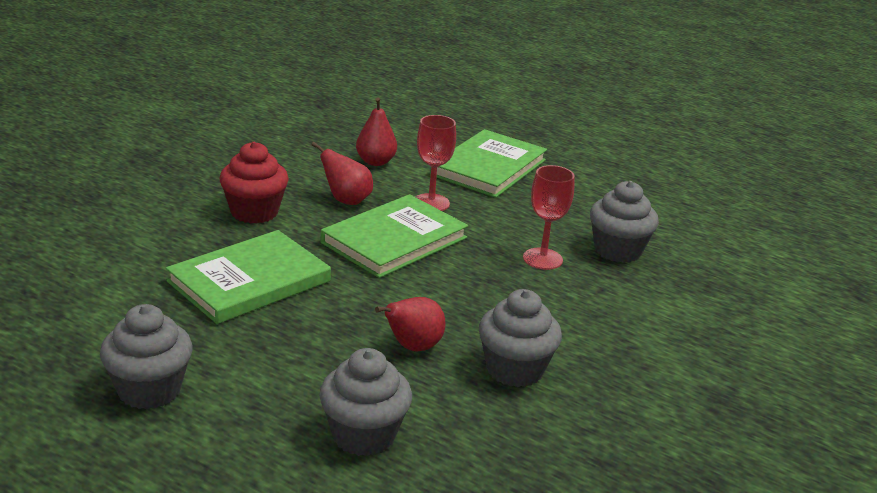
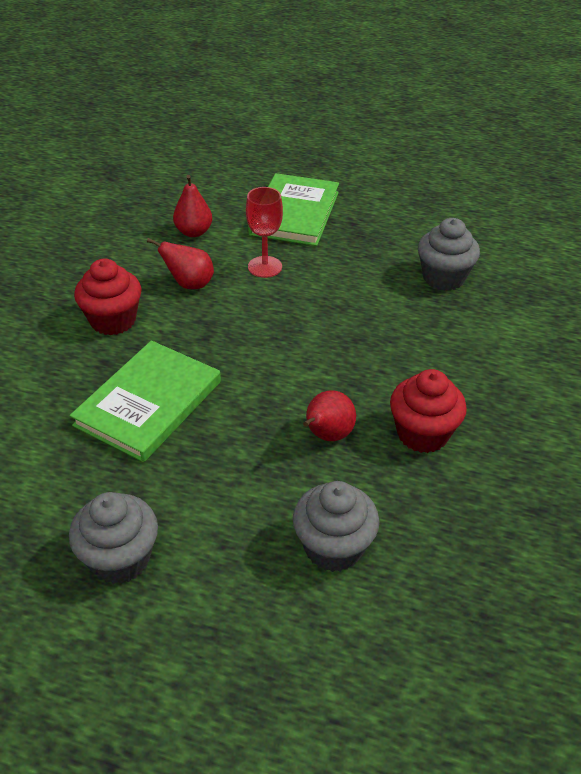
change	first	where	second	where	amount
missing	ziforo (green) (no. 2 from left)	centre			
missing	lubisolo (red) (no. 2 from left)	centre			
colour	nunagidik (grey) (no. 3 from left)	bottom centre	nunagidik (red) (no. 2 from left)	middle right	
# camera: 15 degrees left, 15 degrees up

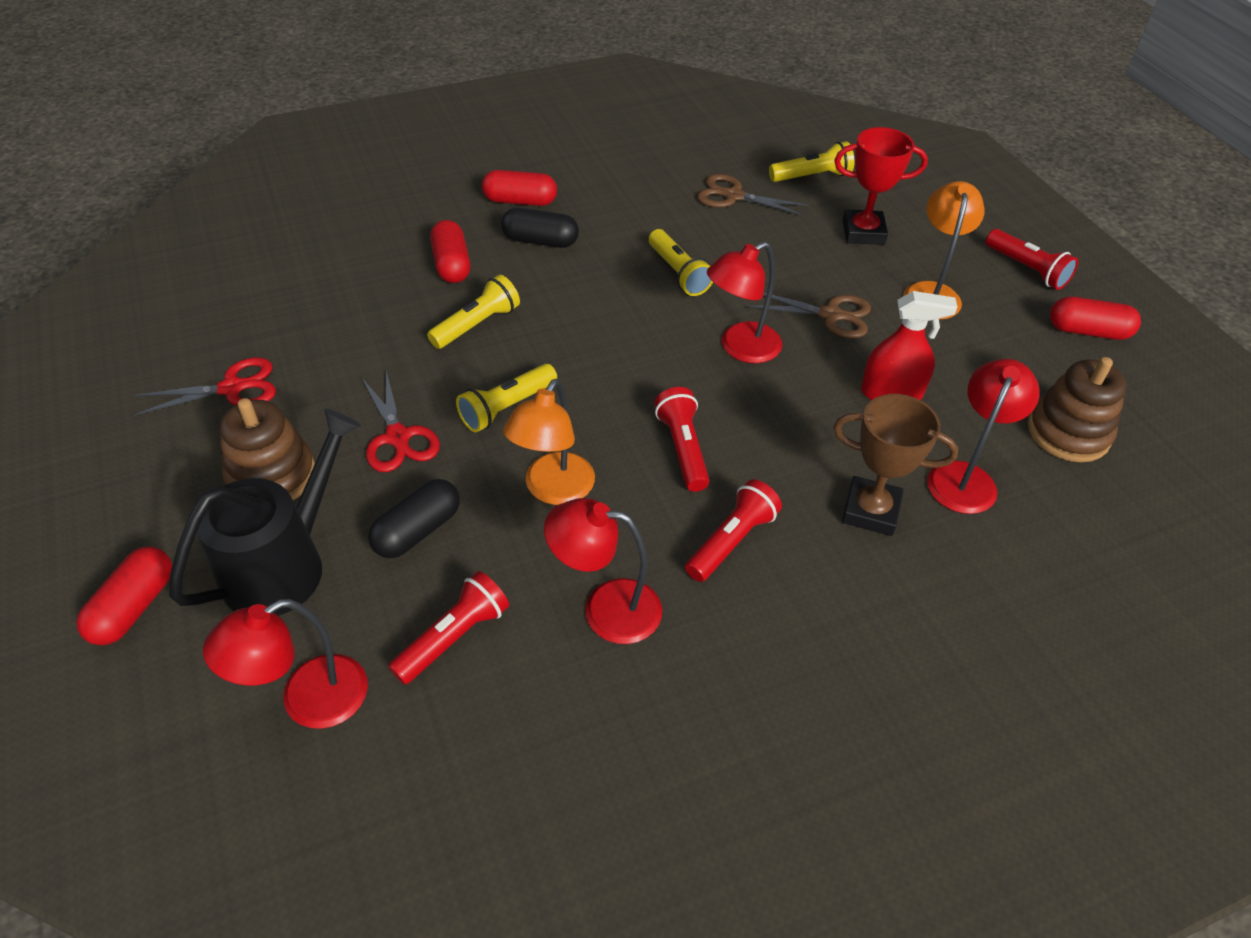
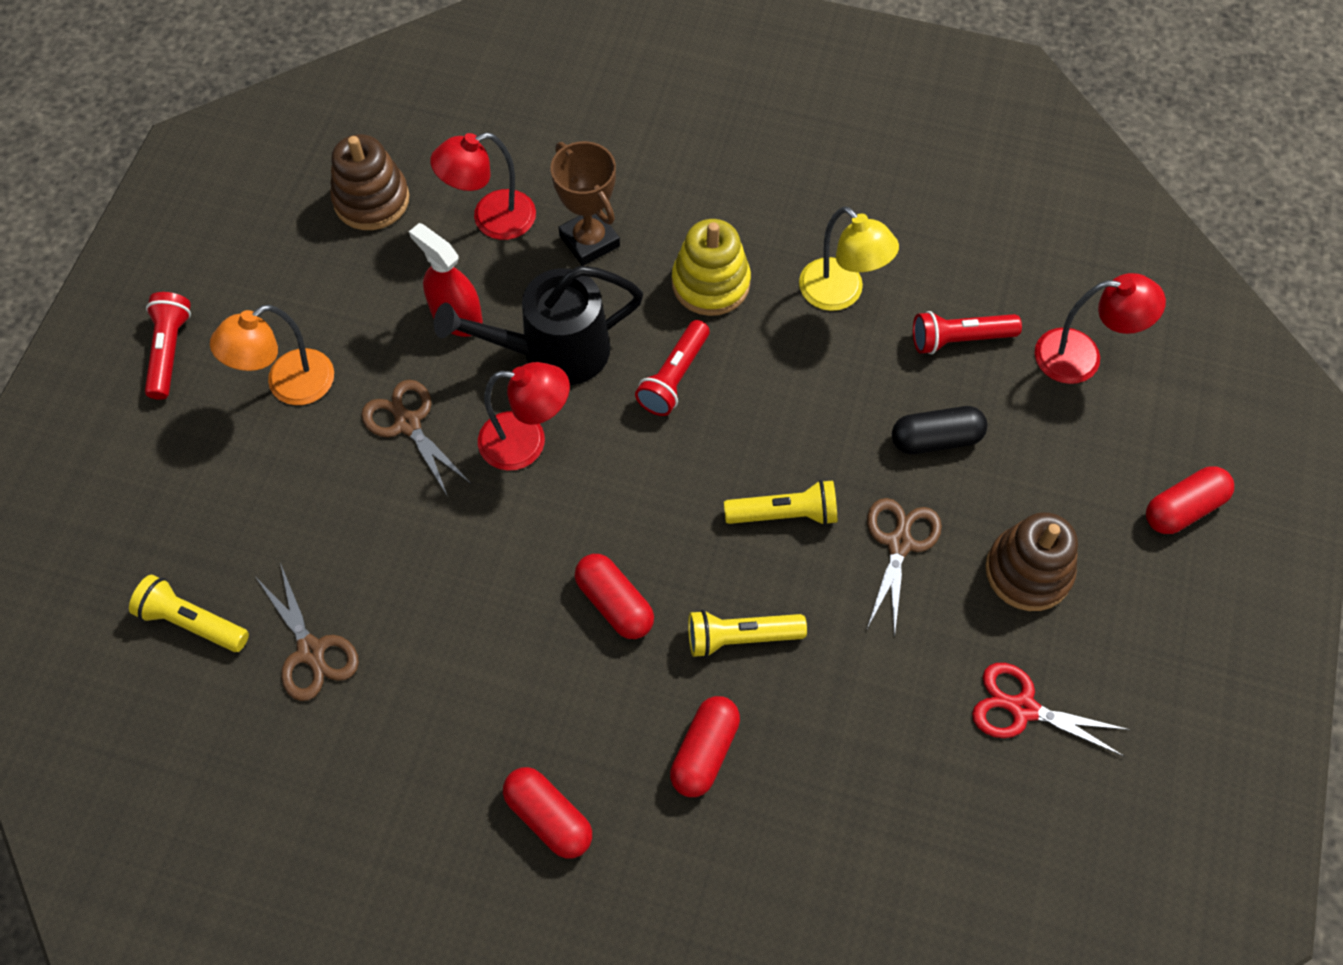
change	first	where	second	where	amount
missing	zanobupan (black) (no. 2 from left)	top centre			
missing	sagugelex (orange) (no. 1 from left)	centre			
missing	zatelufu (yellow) (no. 3 from left)	top centre			
missing	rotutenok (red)	top right			
relocated	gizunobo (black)	middle left		centre	
relocated	zanobupan (red) (no. 4 from left in the first image)	middle right	zanobupan (red) (no. 2 from left)	centre	
exchanged	zatelufu (red) (no. 3 from left)	centre	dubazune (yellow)	top centre	
colour	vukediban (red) (no. 2 from left)	middle left	vukediban (brown) (no. 3 from left)	middle right	
colour	sagugelex (red) (no. 2 from left)	centre	sagugelex (yellow)	top centre	
# camera: 140 degrees left, 15 degrees up

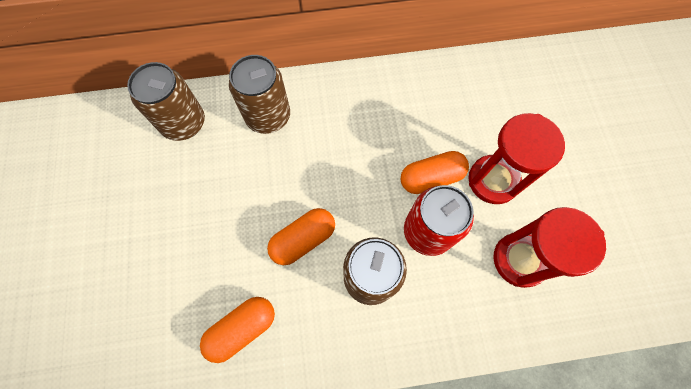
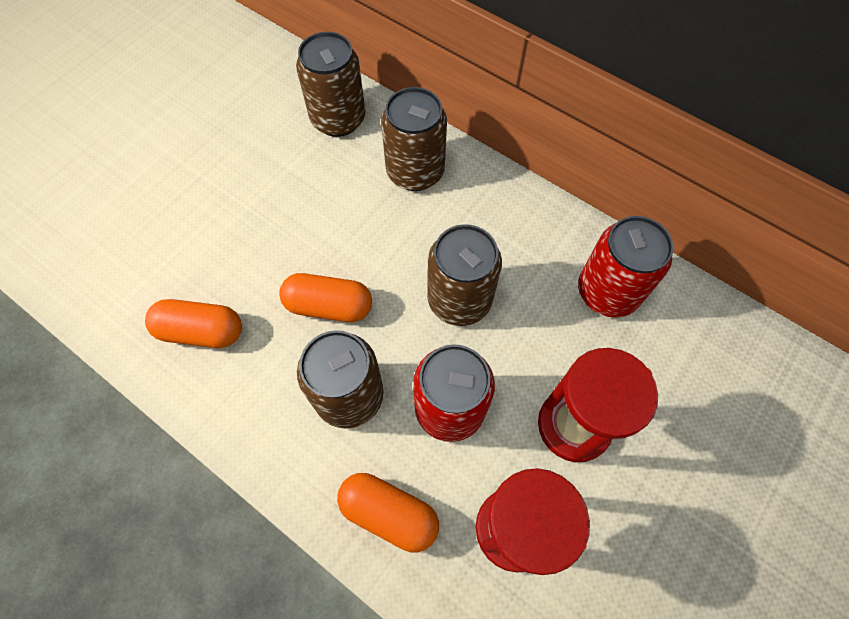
change	first	where	second	where	amount
appeared			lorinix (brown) (no. 4 from left)	centre	
appeared			lorinix (red) (no. 2 from left)	middle right	
relocated	zanobupan (orange) (no. 3 from left)	centre		bottom centre	
# camera: 45 degrees right, 5 degrees down

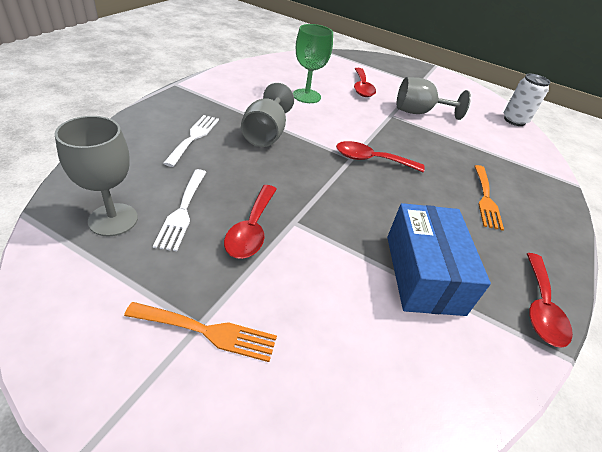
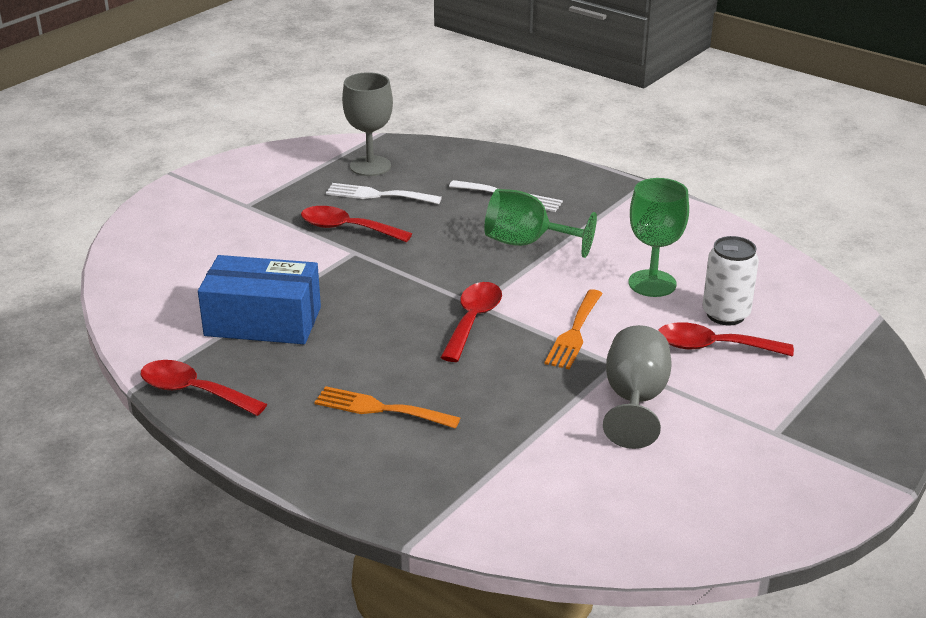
change	first	where	second	where	amount
relocated	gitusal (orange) (no. 1 from left in the first image)	bottom left	gitusal (orange) (no. 2 from left)	centre	
relocated	lorinix (white)	top right		middle right	
colour	lubisolo (grey) (no. 2 from left)	top centre	lubisolo (green) (no. 1 from left)	centre	
# camera: 105 degrees right, 10 degrees down

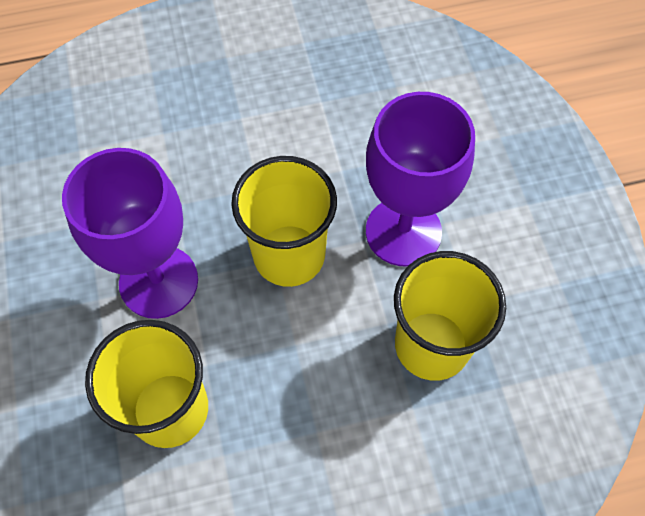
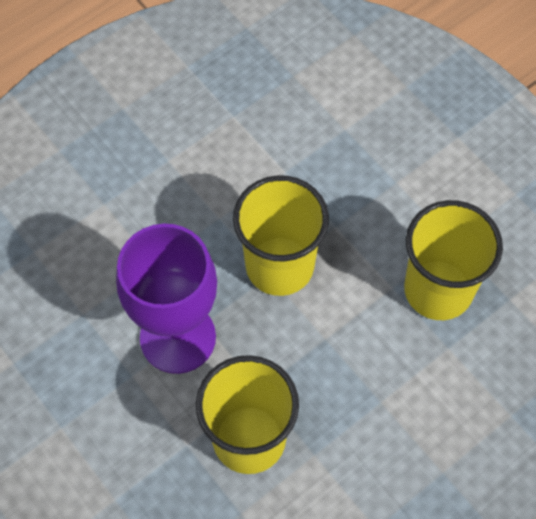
change	first	where	second	where	amount
missing	lubisolo (purple) (no. 2 from left)	centre			
# camera: 25 degrees left, 0 degrees up

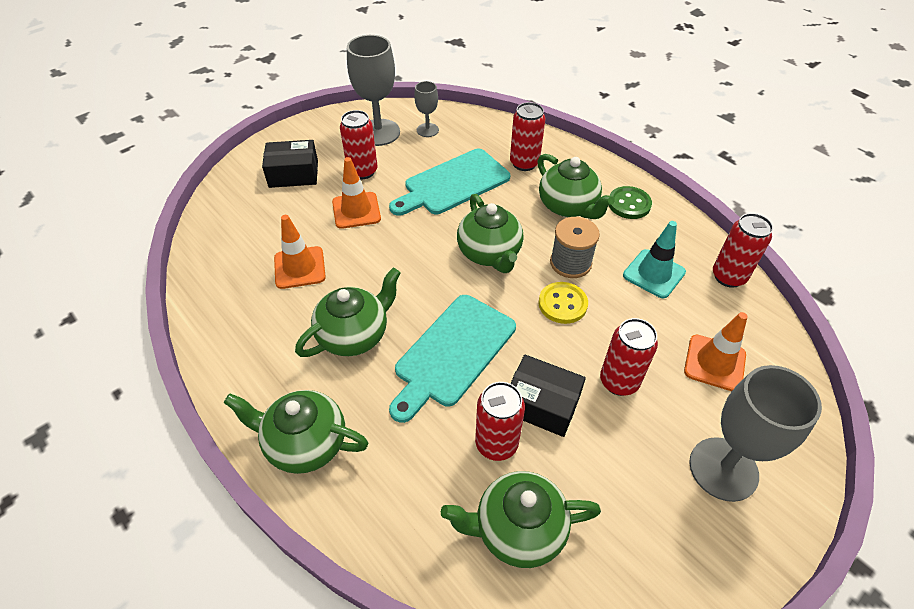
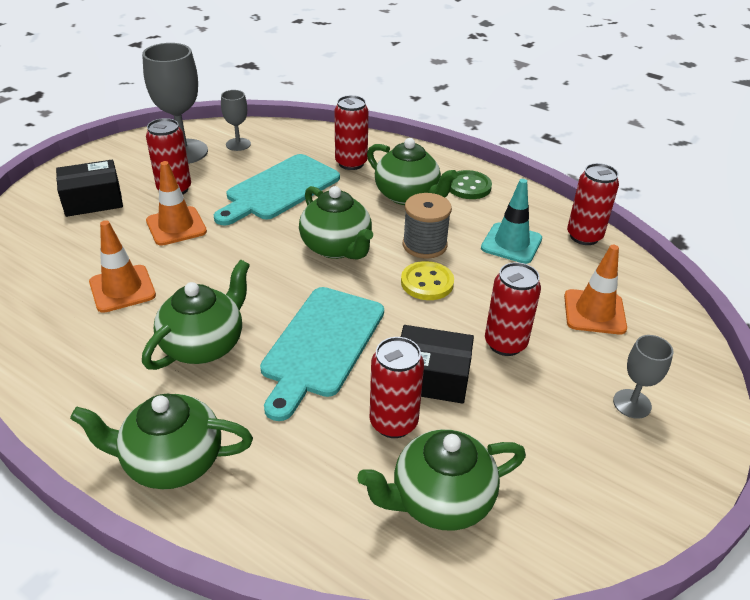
change	first	where	second	where	amount
size	lubisolo (grey) (no. 3 from left)	bottom right		middle right	x0.53
# camera: 15 degrees left, 10 degrees down

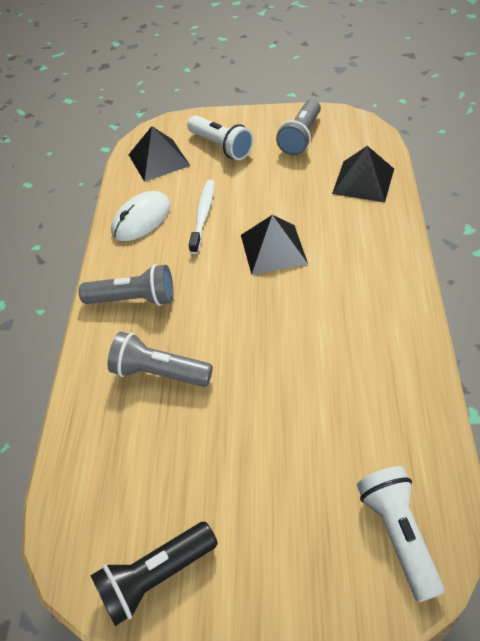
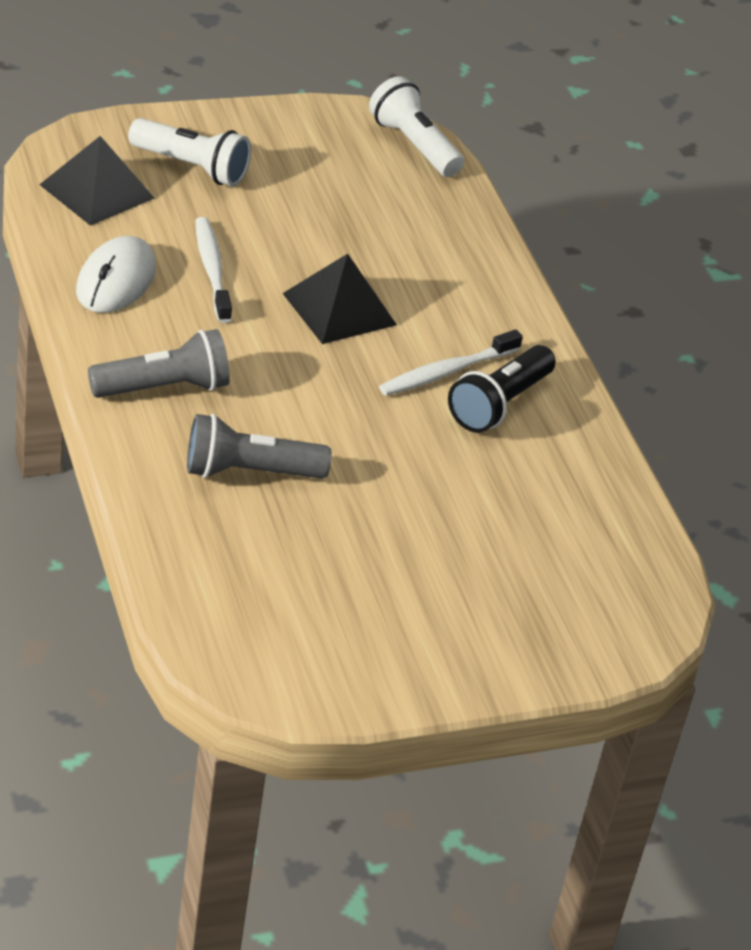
change	first	where	second	where	amount
missing	zatelufu (grey) (no. 3 from left)	top centre			
missing	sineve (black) (no. 3 from left)	top right			
appeared			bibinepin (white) (no. 2 from left)	centre	
relocated	zatelufu (black)	bottom left		middle right	
relocated	zatelufu (white) (no. 2 from left)	bottom right		top centre	
# camera: 30 degrees left, 10 degrees down

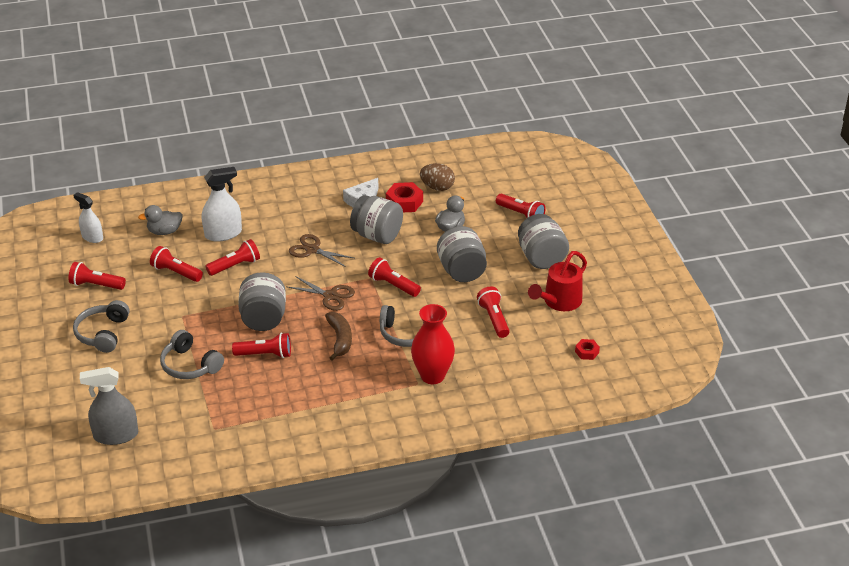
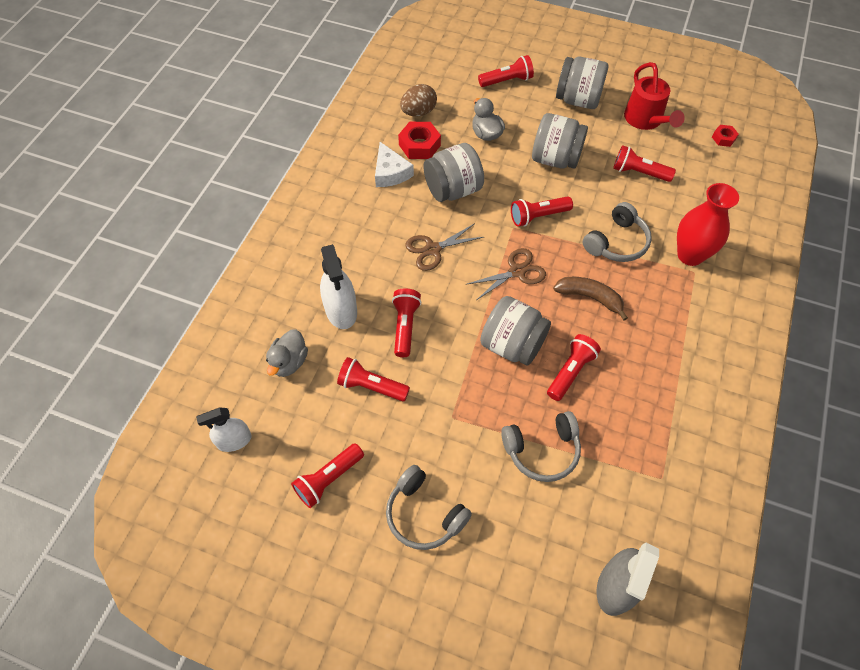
change	first	where	second	where	amount
spun	zatelufu (red) (no. 2 from left)	middle left		centre	45 degrees clockwise
spun	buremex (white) (no. 2 from left)	middle left		centre	150 degrees clockwise
# camera: 55 degrees left, 20 degrees up

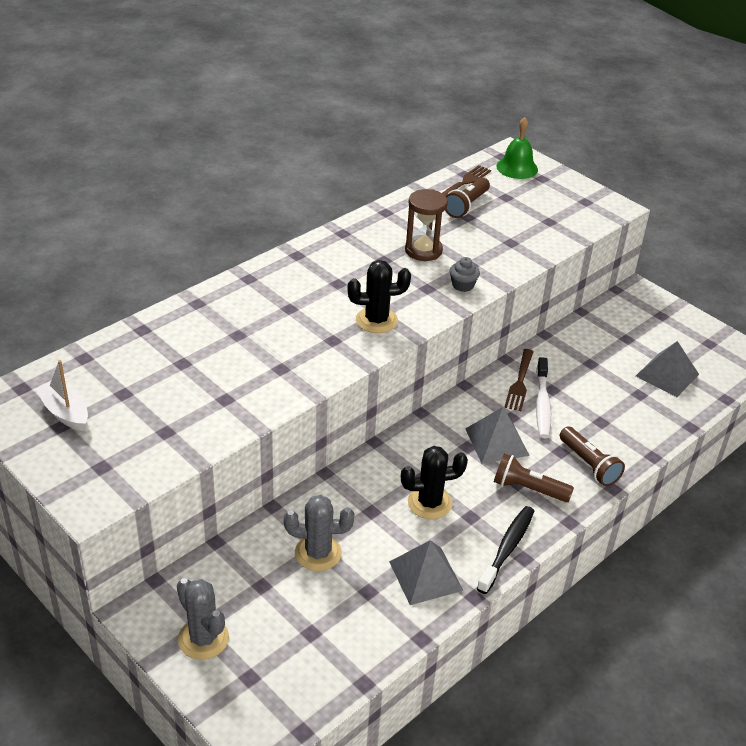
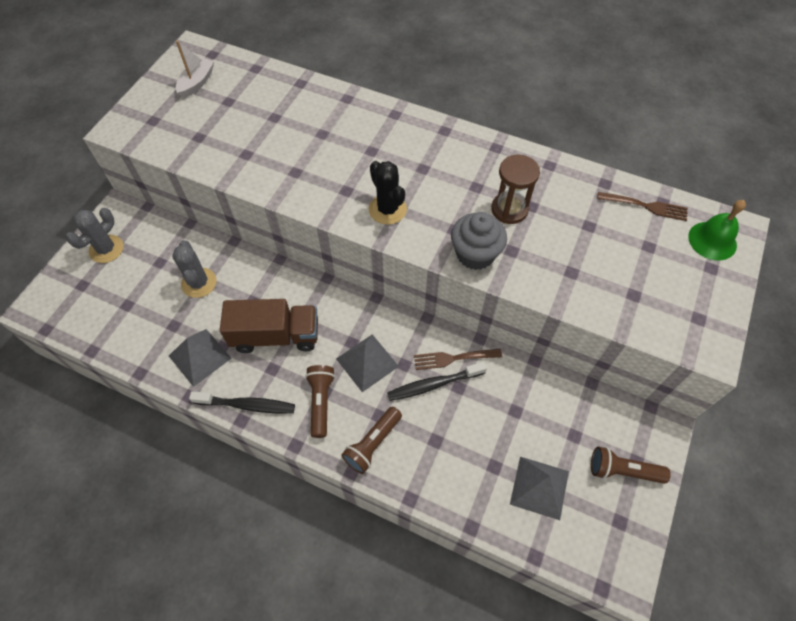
change	first	where	second	where	amount
relocated	zatelufu (brown) (no. 1 from left in the first image)	top centre	zatelufu (brown) (no. 3 from left)	bottom right	
exchanged	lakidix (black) (no. 2 from left)	centre	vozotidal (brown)	centre	
colour	bibinepin (white)	middle right	bibinepin (black) (no. 2 from left)	centre	
size	nunagidik (grey)	centre		centre	x1.81
# camera: 70 degrees right, 20 degrees up

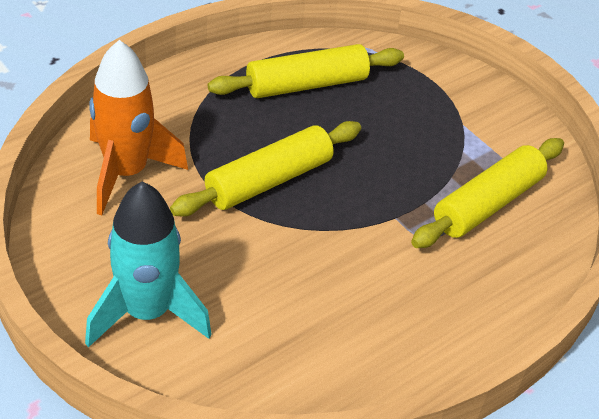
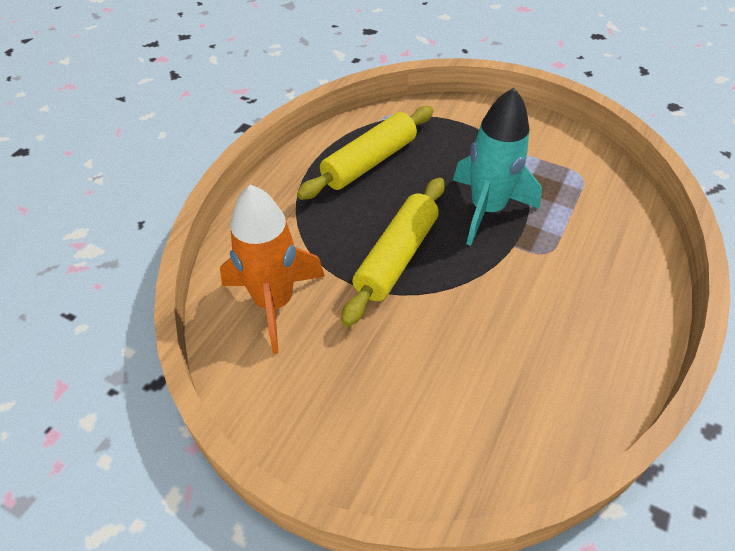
change	first	where	second	where	amount
missing	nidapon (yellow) (no. 3 from left)	middle right			
relocated	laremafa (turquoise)	middle left		top right	
# camera: 20 degrees left, 5 degrees up

